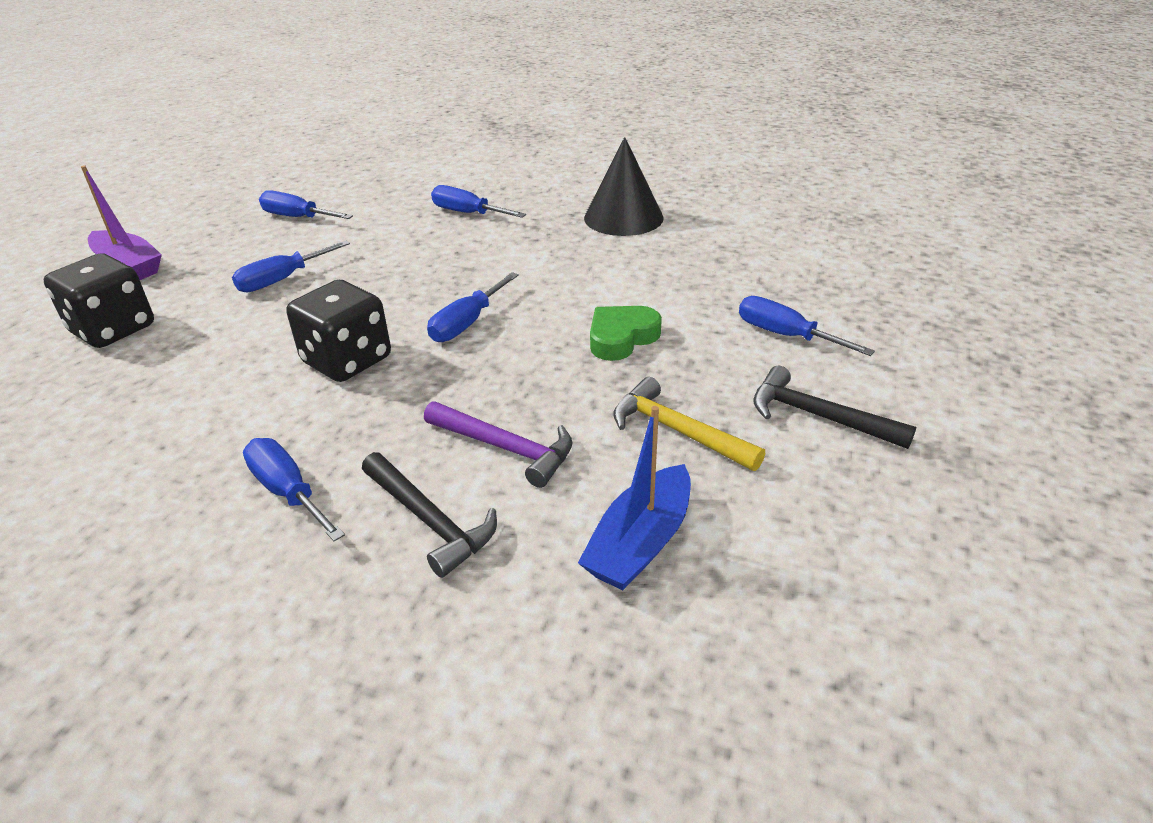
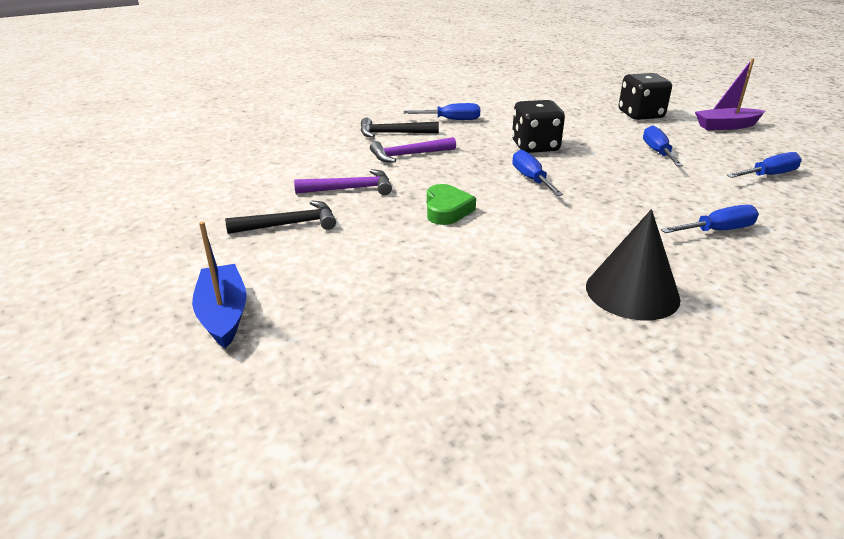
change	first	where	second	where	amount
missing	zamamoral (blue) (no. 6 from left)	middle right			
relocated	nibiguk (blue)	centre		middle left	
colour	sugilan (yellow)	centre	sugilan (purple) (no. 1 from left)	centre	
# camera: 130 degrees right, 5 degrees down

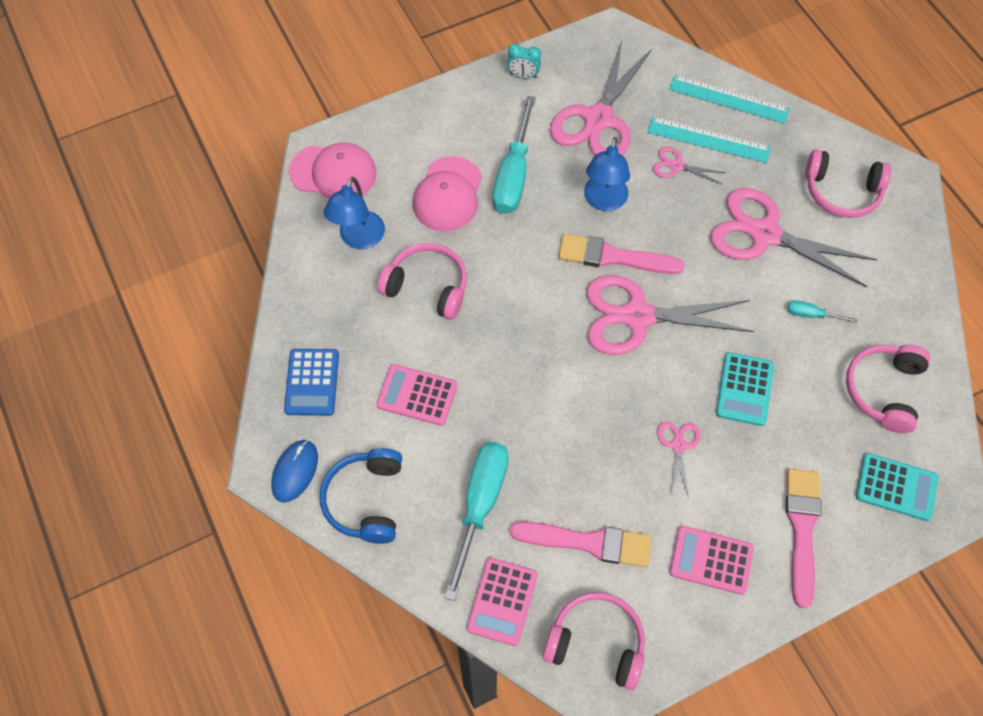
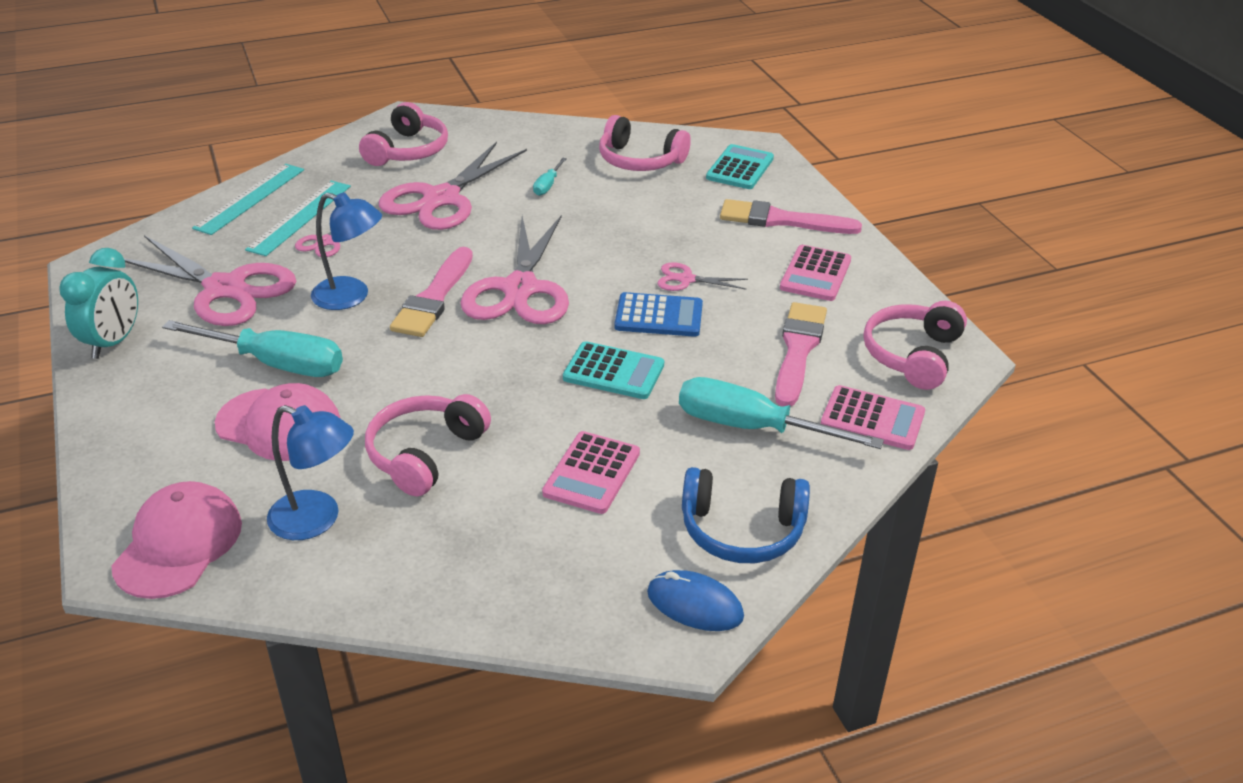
change	first	where	second	where	amount
relocated	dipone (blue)	middle left		centre	
relocated	dipone (turquoise) (no. 1 from left)	middle right		centre	
size	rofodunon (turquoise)	top centre		middle left	x1.66
# camera: 85 degrees left, 25 degrees down

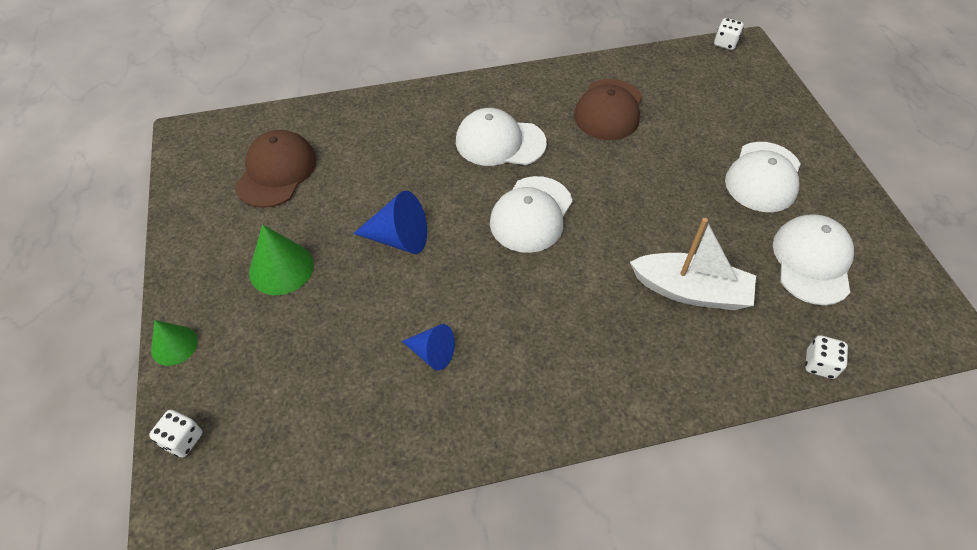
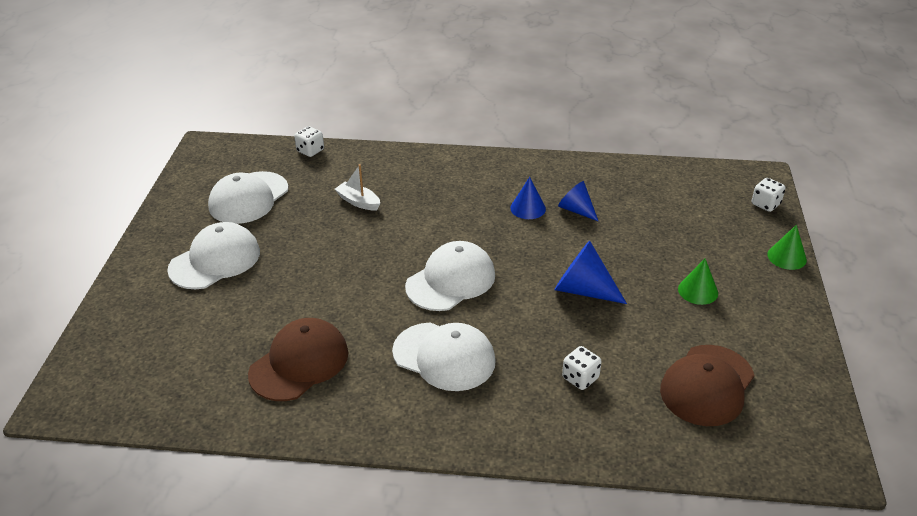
change	first	where	second	where	amount
appeared			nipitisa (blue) (no. 1 from left)	centre	
relocated	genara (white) (no. 2 from left)	top right		bottom centre	
size	nipitisa (green) (no. 2 from left in the first image)	middle left	nipitisa (green) (no. 1 from left)	middle right	x0.65
size	nibiguk (white)	middle right		centre	x0.54
# camera: 160 degrees left, 15 degrees down

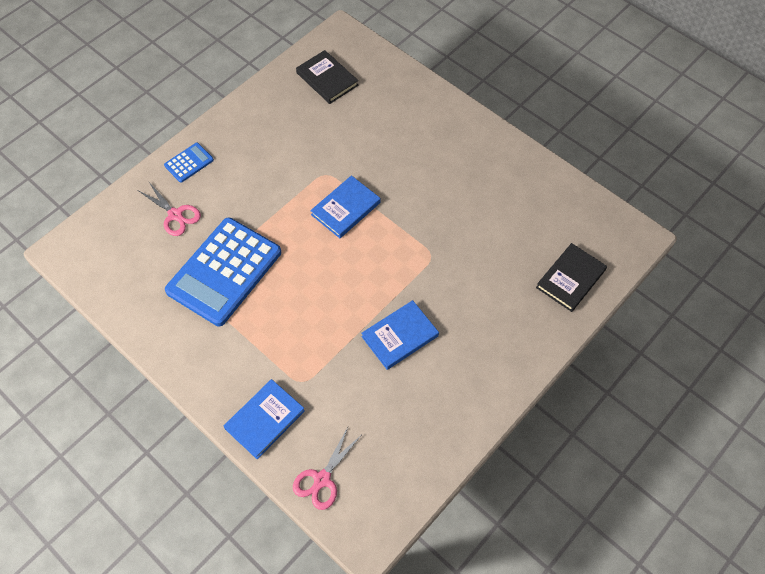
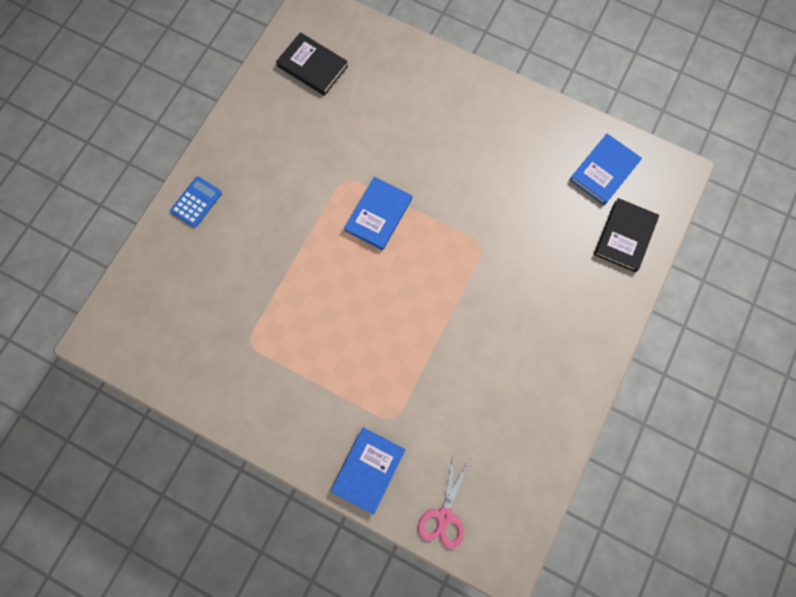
change	first	where	second	where	amount
missing	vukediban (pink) (no. 1 from left)	middle left			
missing	dipone (blue) (no. 2 from left)	middle left			
relocated	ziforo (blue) (no. 3 from left)	centre		top right	
# camera: 15 degrees left, 15 degrees up

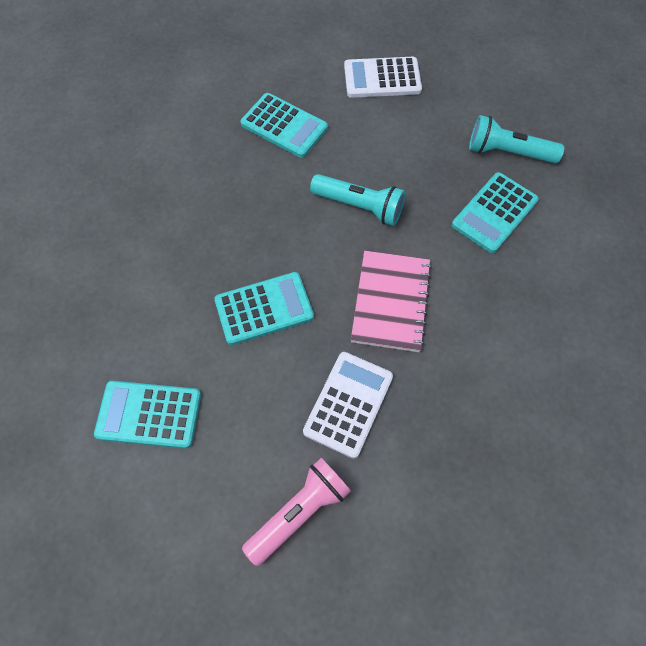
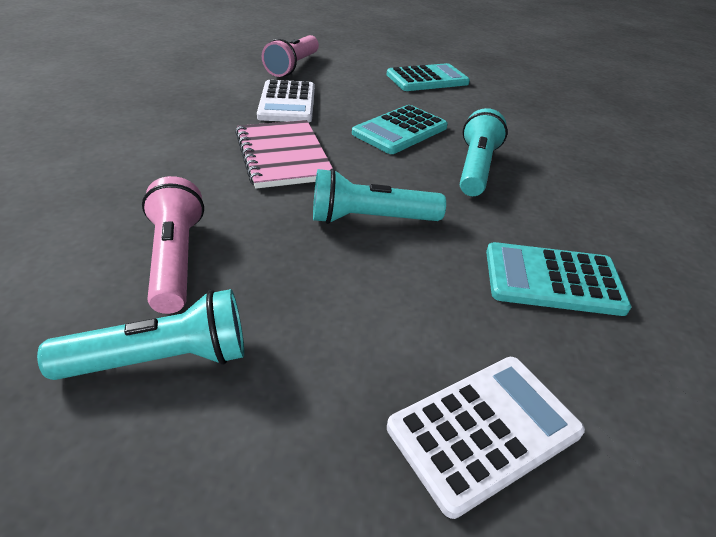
change	first	where	second	where	amount
appeared			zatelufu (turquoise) (no. 3 from left)	top right	
exchanged	dipone (turquoise) (no. 4 from left)	top right	zatelufu (pink) (no. 1 from left)	middle left	
# camera: 150 degrees right, 25 degrees down

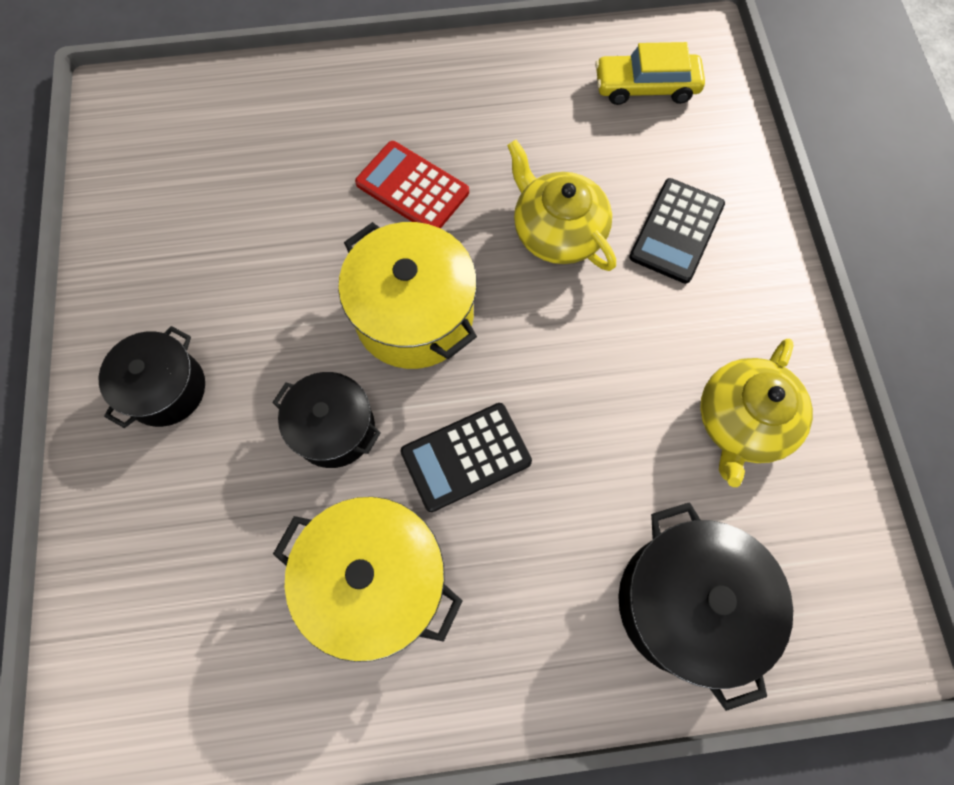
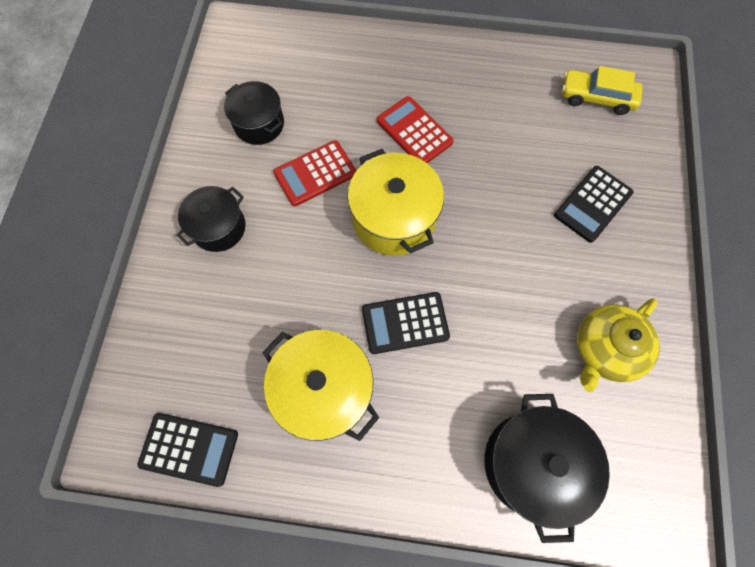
change	first	where	second	where	amount
missing	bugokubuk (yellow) (no. 1 from left)	top centre			
appeared			dipone (black) (no. 1 from left)	bottom left	
appeared			dipone (red) (no. 1 from left)	top centre	
relocated	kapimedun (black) (no. 2 from left)	centre		top centre	
# camera: 15 degrees right, 0 degrees up

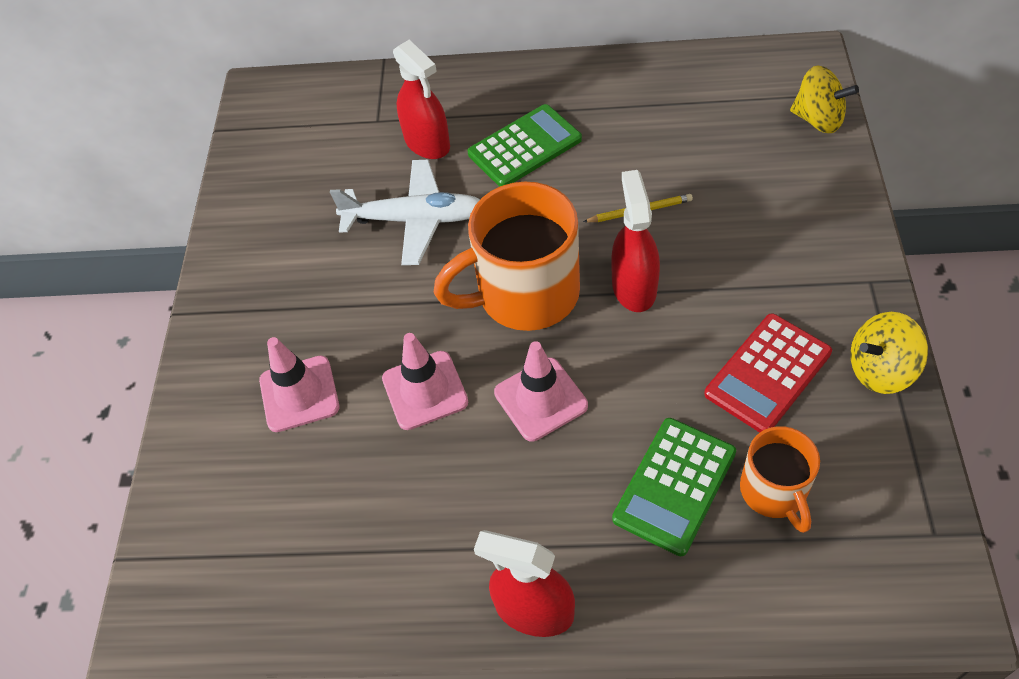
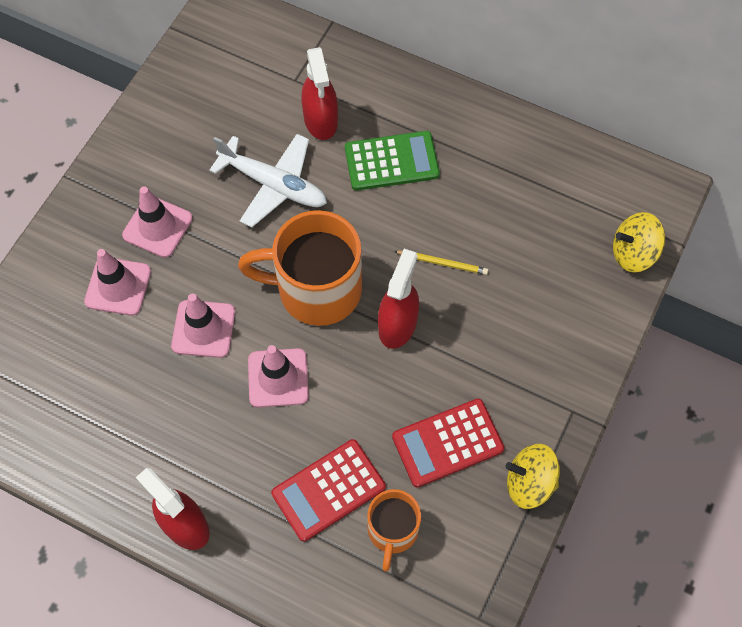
change	first	where	second	where	amount
appeared			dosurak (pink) (no. 2 from left)	middle left	
colour	dipone (green) (no. 2 from left)	bottom centre	dipone (red) (no. 1 from left)	bottom centre	
spun	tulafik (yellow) (no. 1 from left in the first image)	top right	tulafik (yellow) (no. 2 from left)	middle right	120 degrees clockwise
# camera: 20 degrees right, 10 degrees up

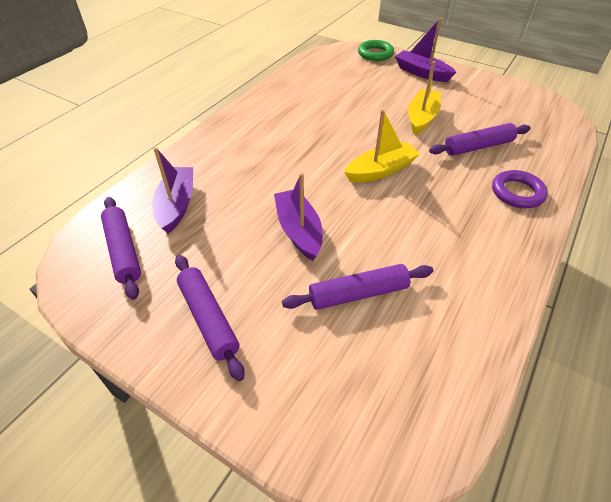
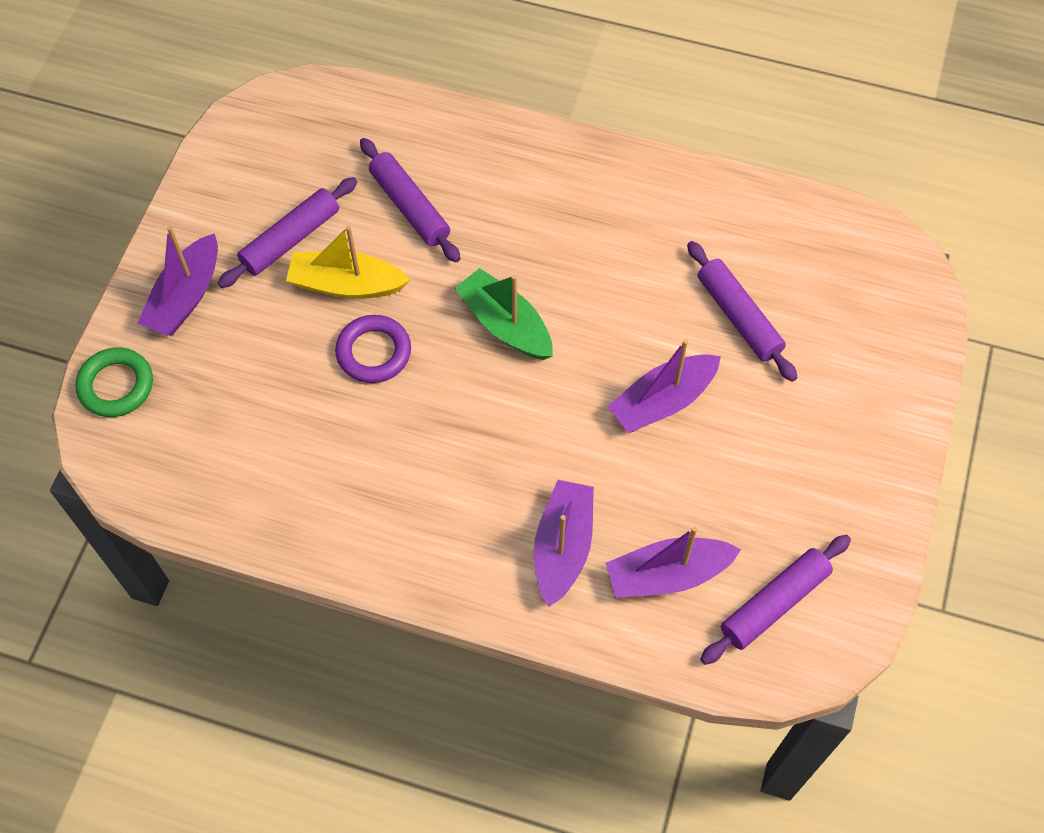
change	first	where	second	where	amount
appeared			nibiguk (purple) (no. 2 from left)	centre	
relocated	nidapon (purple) (no. 2 from left in the first image)	centre	nidapon (purple) (no. 1 from left)	top left	
relocated	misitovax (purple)	middle right		centre	
colour	nibiguk (yellow) (no. 1 from left)	top centre	nibiguk (green)	centre	
# camera: 105 degrees left, 15 degrees up

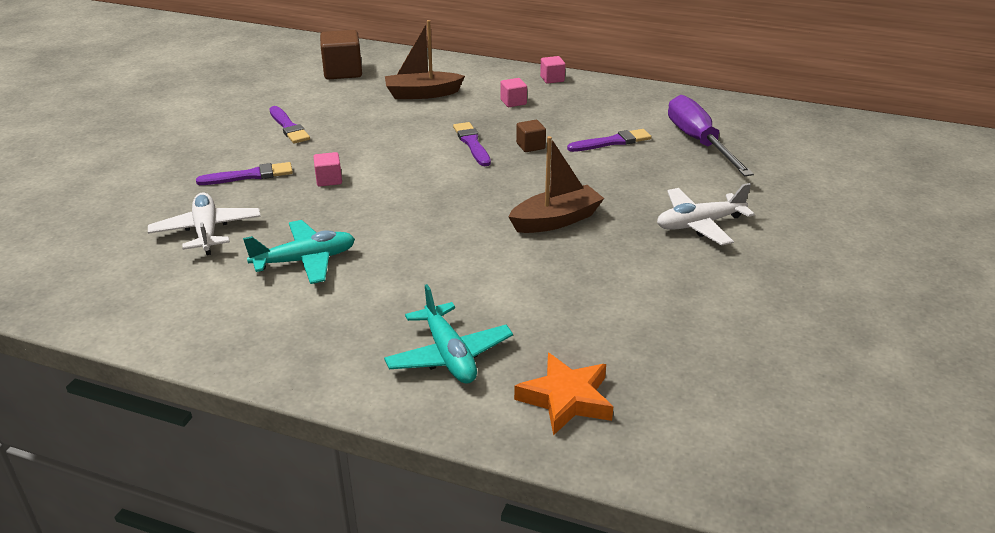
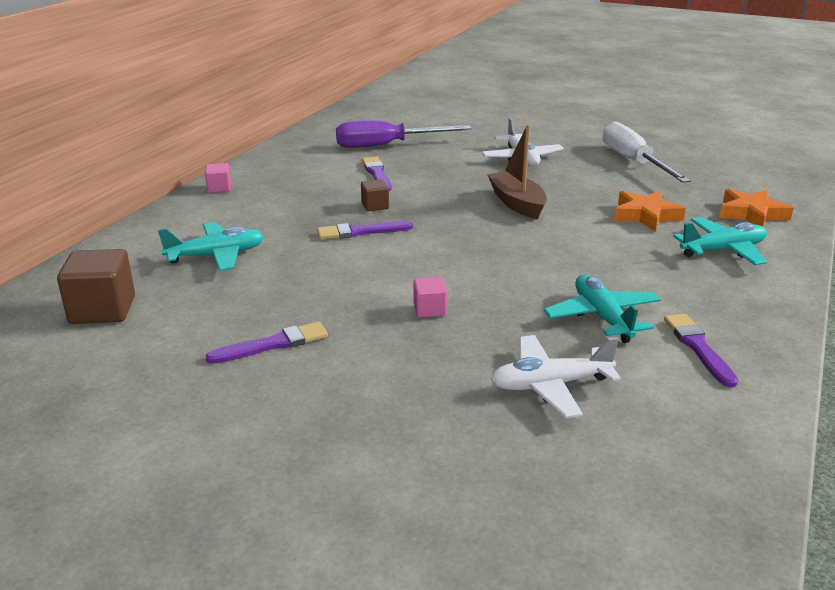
change	first	where	second	where	amount
missing	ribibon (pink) (no. 2 from left)	top centre			
appeared			zamamoral (white)	top right	
appeared			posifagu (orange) (no. 1 from left)	middle right	
relocated	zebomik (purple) (no. 1 from left in the first image)	top left	zebomik (purple) (no. 4 from left)	middle right	
exchanged	nibiguk (brown) (no. 1 from left)	top centre	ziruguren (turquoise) (no. 1 from left)	middle left	
# camera: 85 degrees left, 5 degrees down

